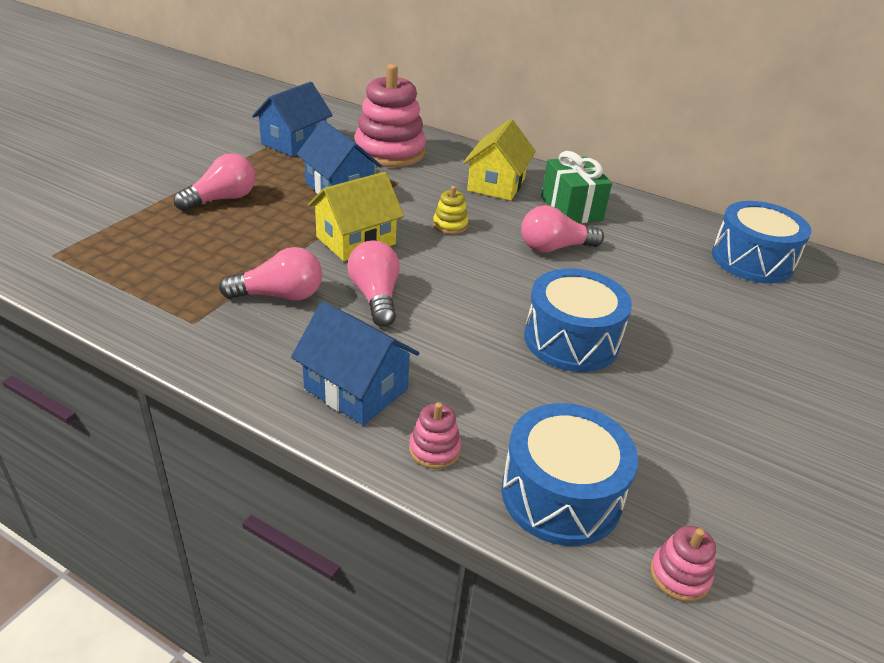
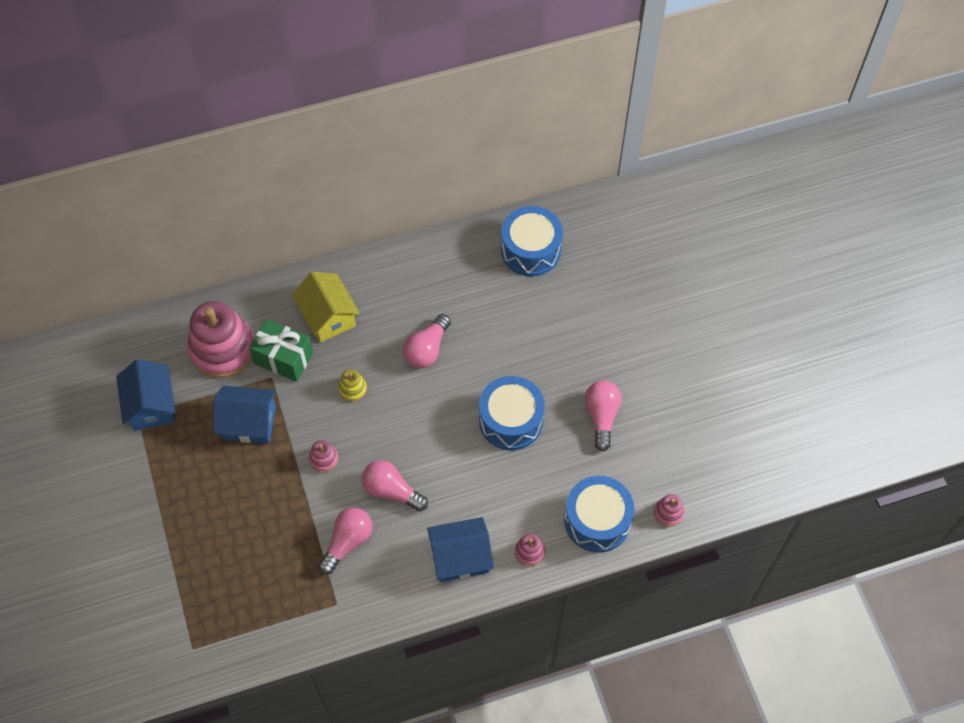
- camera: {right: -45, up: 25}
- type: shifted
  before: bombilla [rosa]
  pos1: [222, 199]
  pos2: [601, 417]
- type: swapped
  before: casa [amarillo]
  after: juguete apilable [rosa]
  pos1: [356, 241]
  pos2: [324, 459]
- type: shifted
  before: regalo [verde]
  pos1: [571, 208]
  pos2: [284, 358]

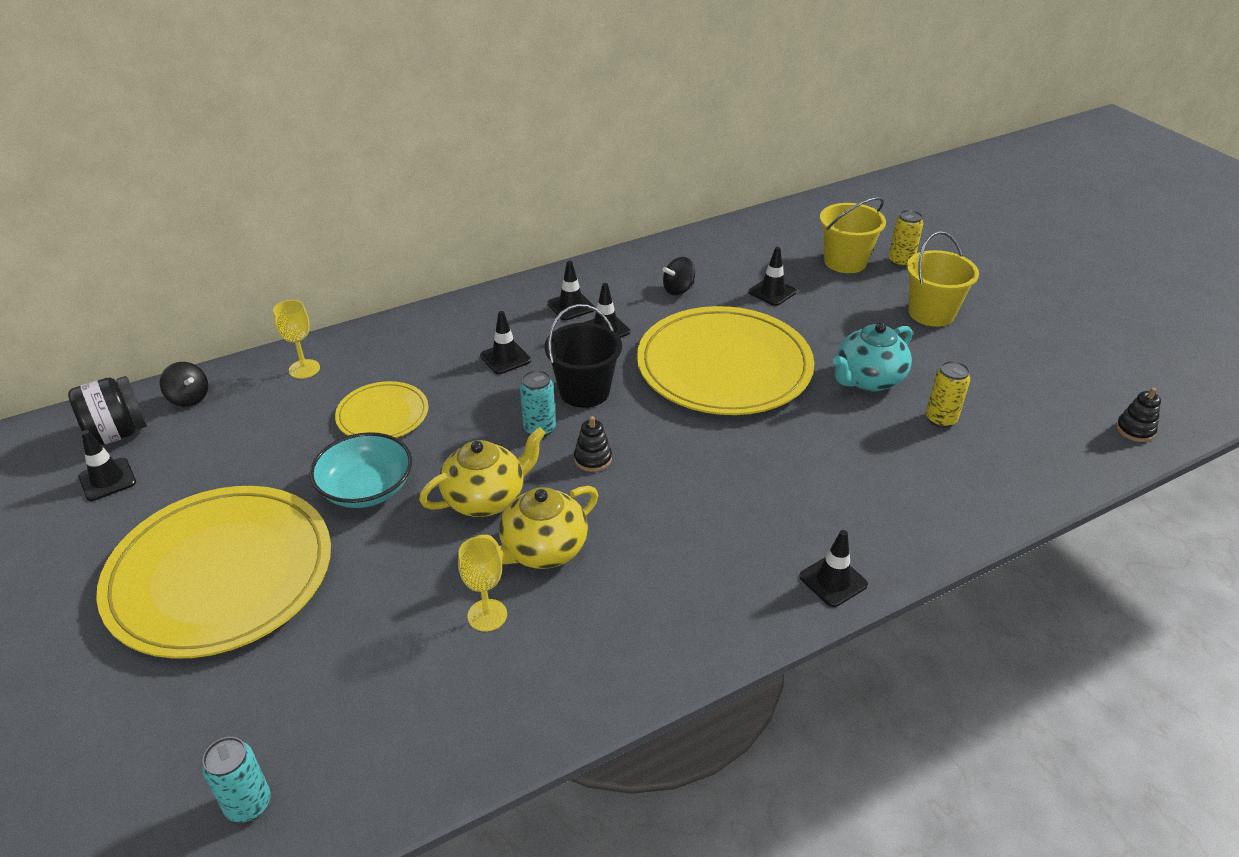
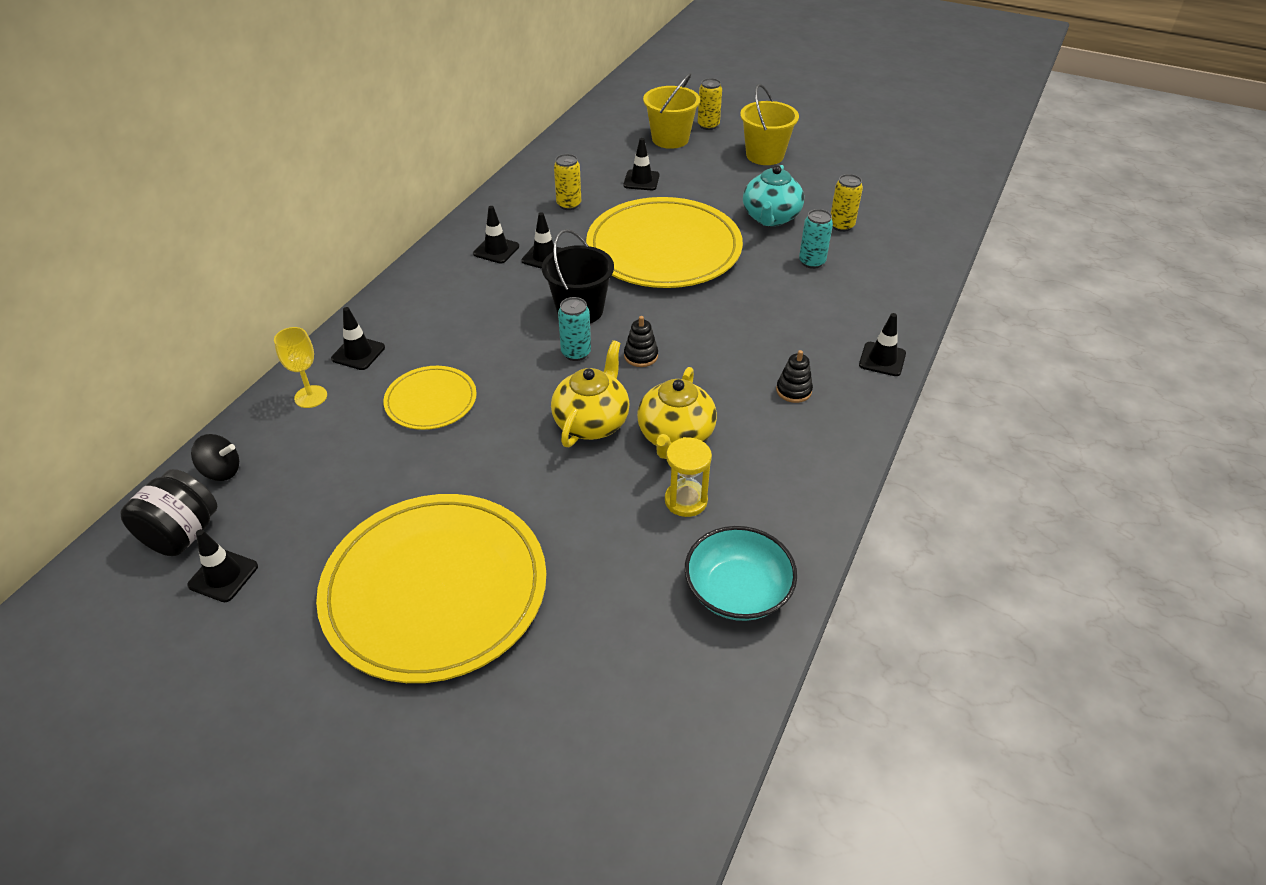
- camera: {right: -35, up: 5}
- type: shifted
  before: lata [turquesa]
  pos1: [248, 804]
  pos2: [812, 262]
- type: shifted
  before: cuenco [turquesa]
  pos1: [366, 488]
  pos2: [737, 590]
- type: swapped
  before: copa [amarillo]
  after: reloj de arena [amarillo]
  pos1: [487, 615]
  pos2: [686, 500]
- type: shifted
  before: cono de tráfico [negro]
  pos1: [505, 358]
  pos2: [358, 353]
- type: swapped
  before: peonza [negro]
  after: lata [amarillo]
  pos1: [678, 289]
  pos2: [569, 204]
- type: shifted
  before: juguete apilable [negro]
  pos1: [1135, 430]
  pos2: [793, 390]

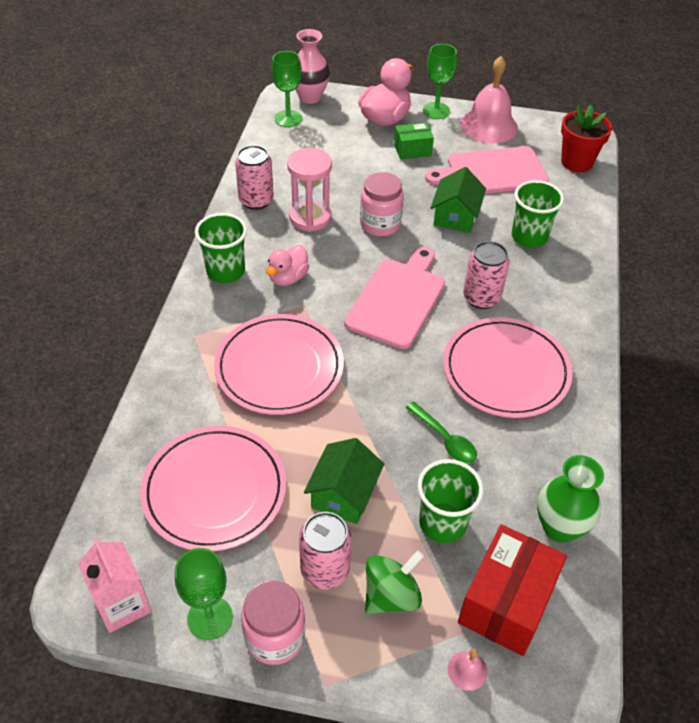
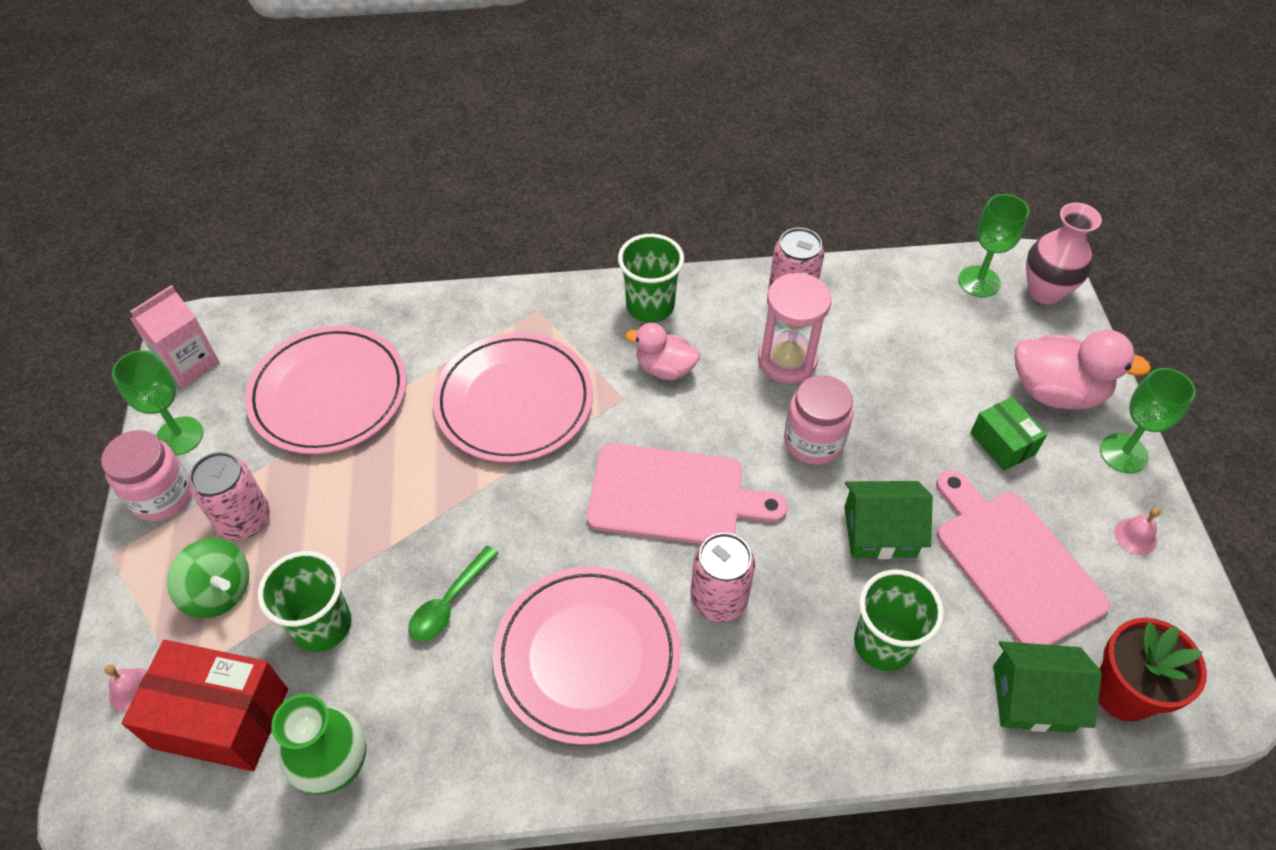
- camera: {right: 75, up: 5}
- type: shifted
  before: casa [verde]
  pos1: [343, 494]
  pos2: [1032, 698]
- type: scaled
  before: campana [rosa]
  pos1: [489, 125]
  pos2: [1135, 536]
  scale: 0.41

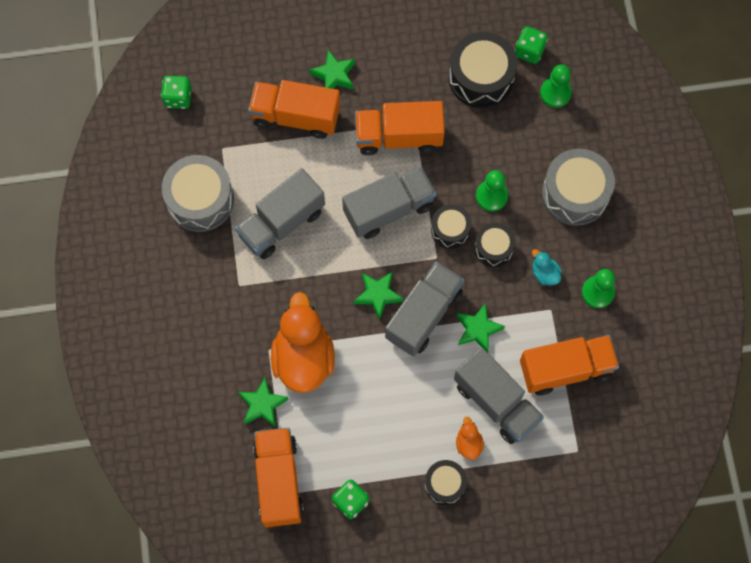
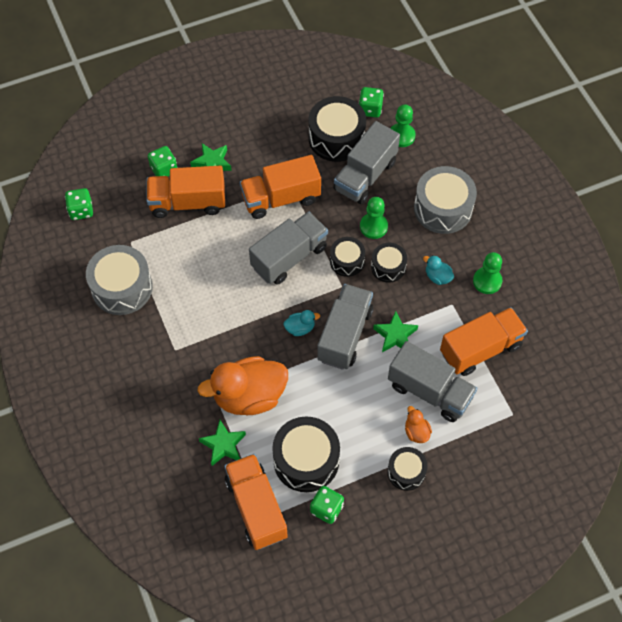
- camera: {right: -15, up: -10}
- type: shifted
  before: camión [gris]
  pos1: [281, 223]
  pos2: [365, 176]
- type: rotated
  before: pato [naranja]
  pos1: [303, 358]
  pos2: [249, 396]
  turn: -90
- type: swapped
  before: estrella [verde]
  after: pato [turquesa]
  pos1: [378, 295]
  pos2: [300, 328]
- type: new
  after: dado [verde]
  pos2: [164, 169]
- type: new
  after: tambor [negro]
  pos2: [306, 460]

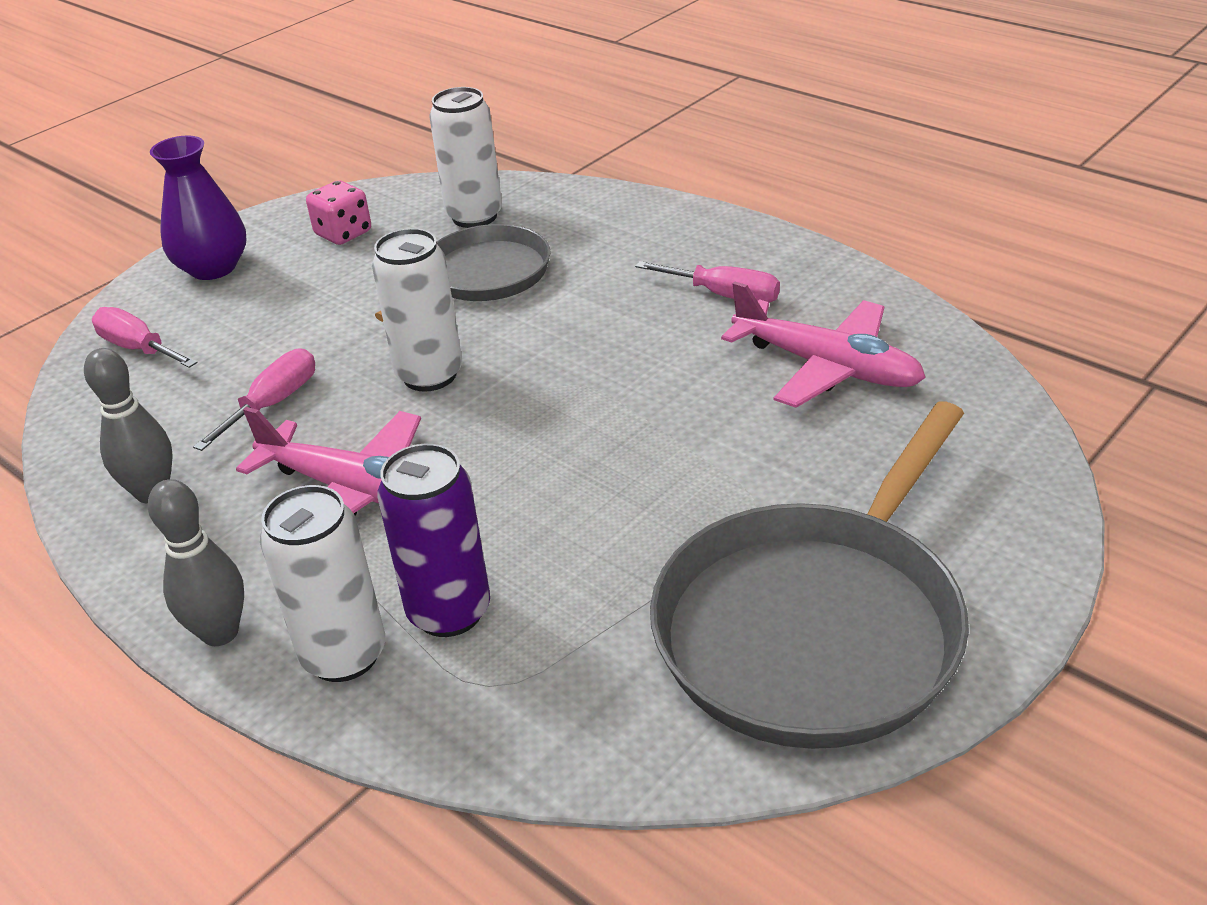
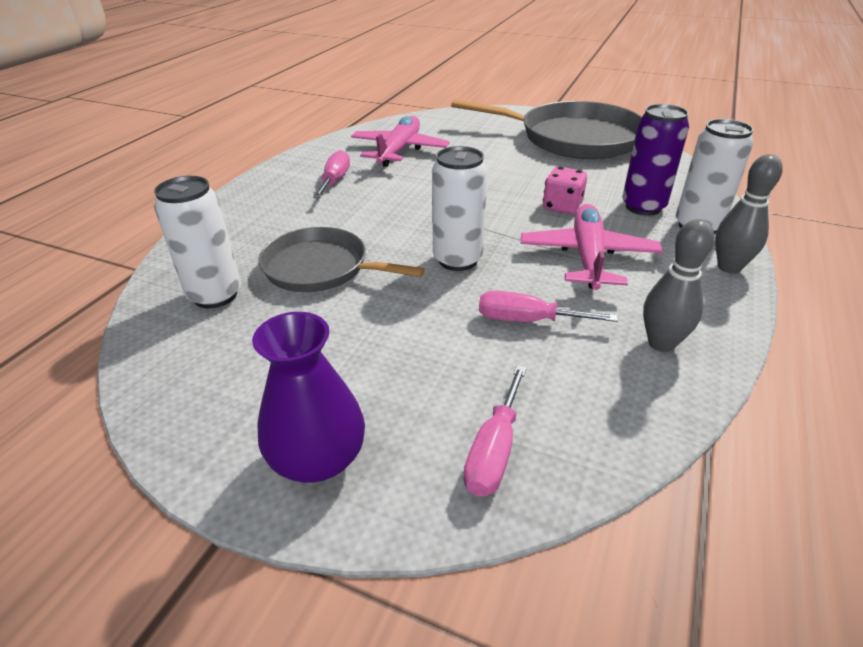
- camera: {right: -110, up: 0}
- type: shifted
  before: dado [rosa]
  pos1: [343, 234]
  pos2: [562, 206]

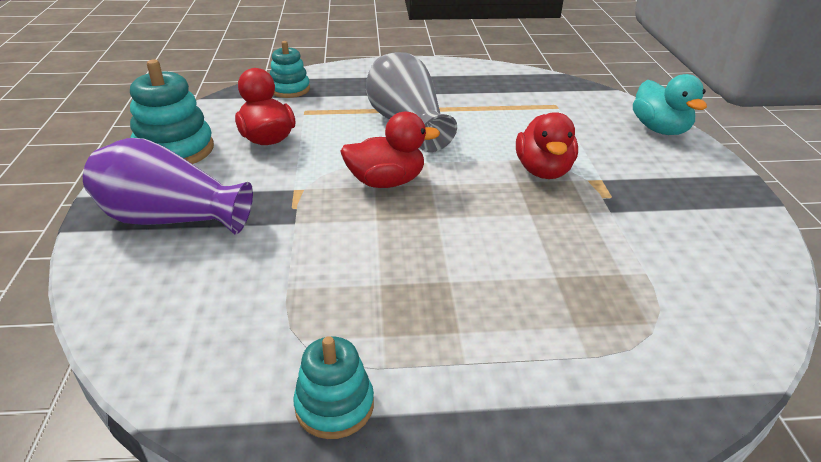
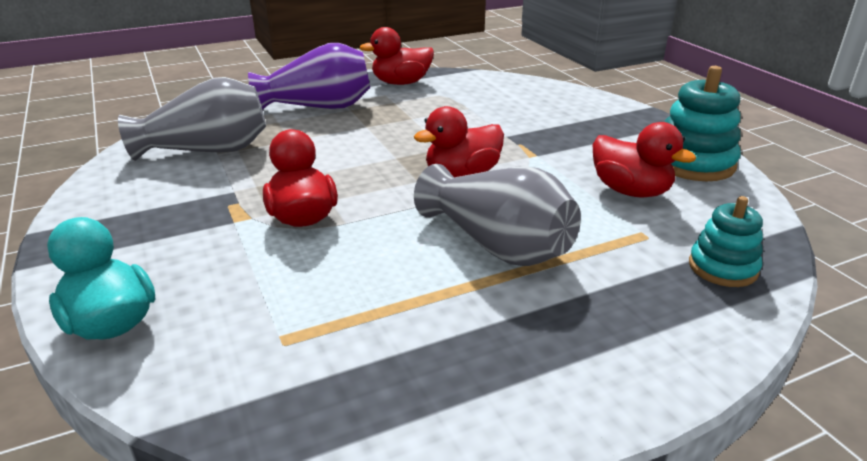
- camera: {right: 160, up: -5}
- type: shifted
  before: florero [morado]
  pos1: [171, 219]
  pos2: [318, 107]
- type: swapped
  before: juguete apilable [turquesa]
  after: pato [rojo]
  pos1: [334, 405]
  pos2: [401, 83]
- type: new
  after: florero [gris]
  pos2: [207, 150]

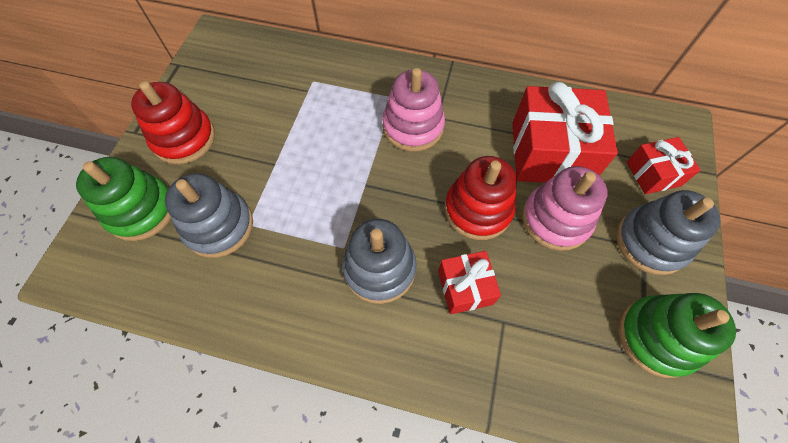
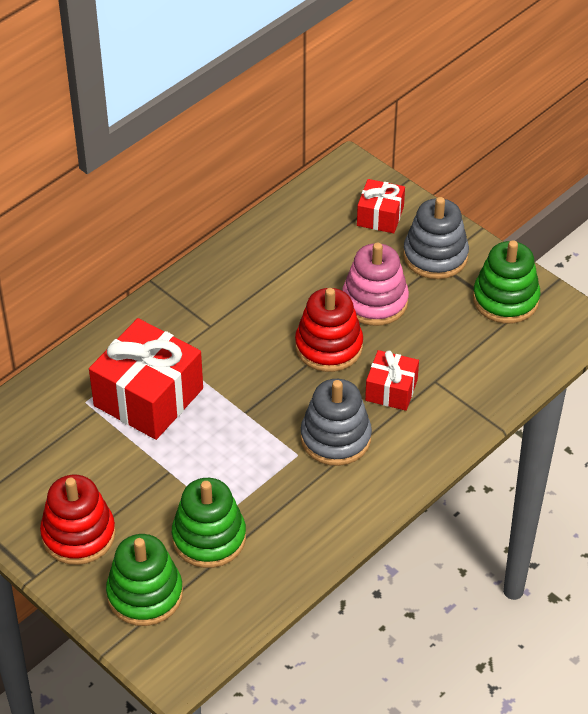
- camera: {right: -60, up: -15}
- type: repainted
  before: juguete apilable [gris]
  after: juguete apilable [verde]
  pos1: [219, 226]
  pos2: [209, 538]
- type: gone
  before: juguete apilable [rosa]
  pos1: [413, 127]
- type: shifted
  before: regalo [rojo]
  pos1: [550, 152]
  pos2: [148, 397]

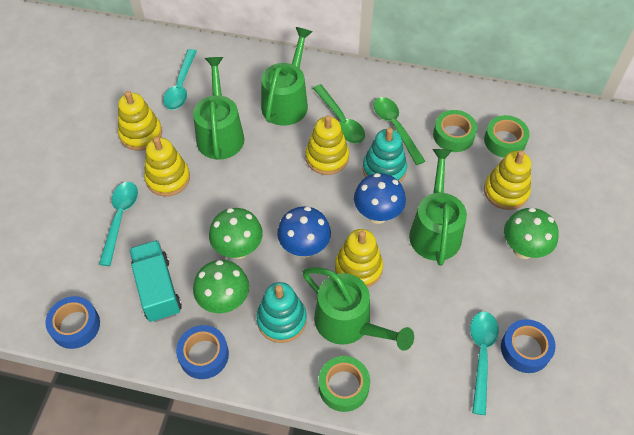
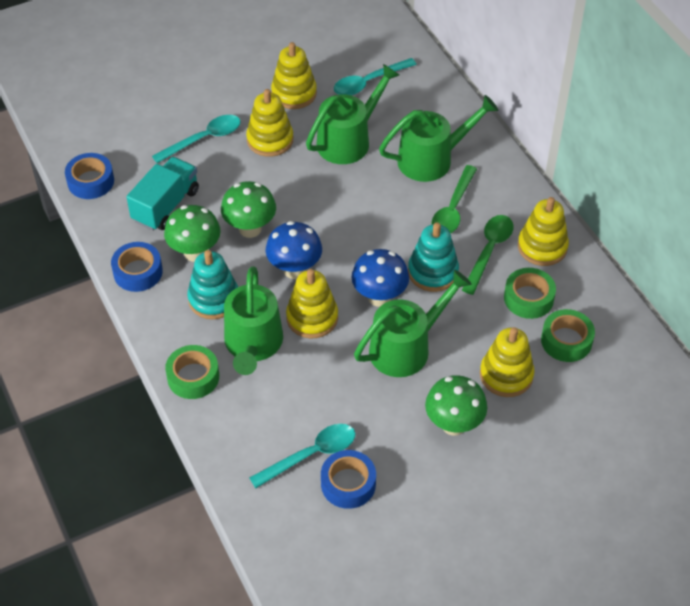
- camera: {right: 50, up: -5}
- type: shifted
  before: juguete apilable [amarillo]
  pos1: [327, 157]
  pos2: [542, 247]

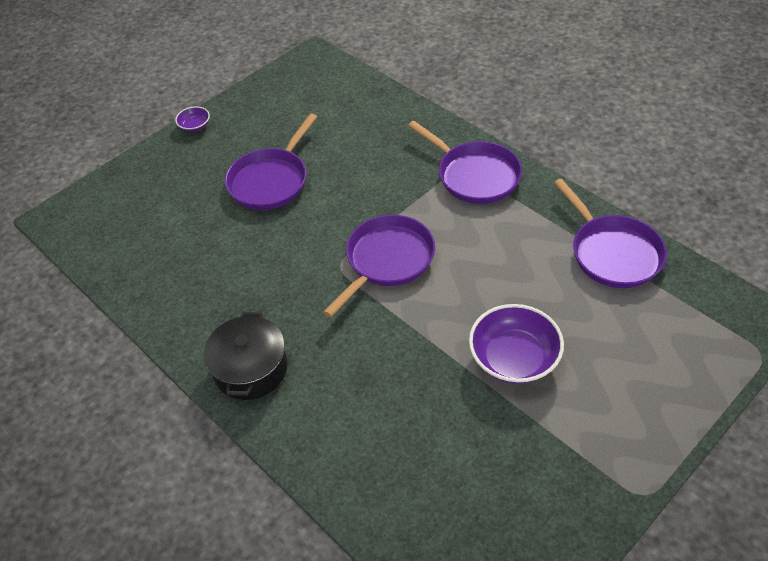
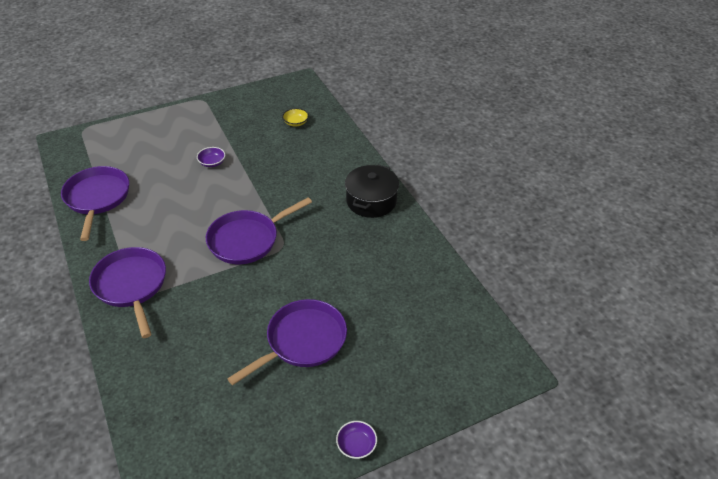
- camera: {right: -165, up: -5}
- type: scaled
  before: cuenco [morado]
  pos1: [514, 358]
  pos2: [212, 163]
  scale: 0.49
- type: new
  after: cuenco [amarillo]
  pos2: [296, 123]

